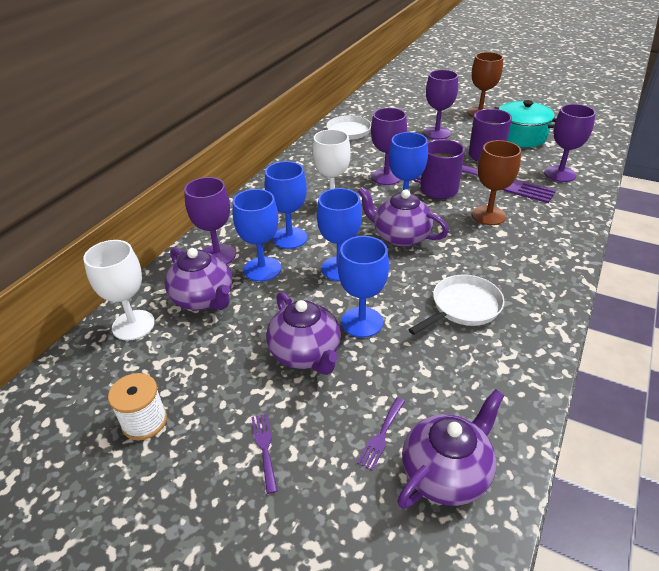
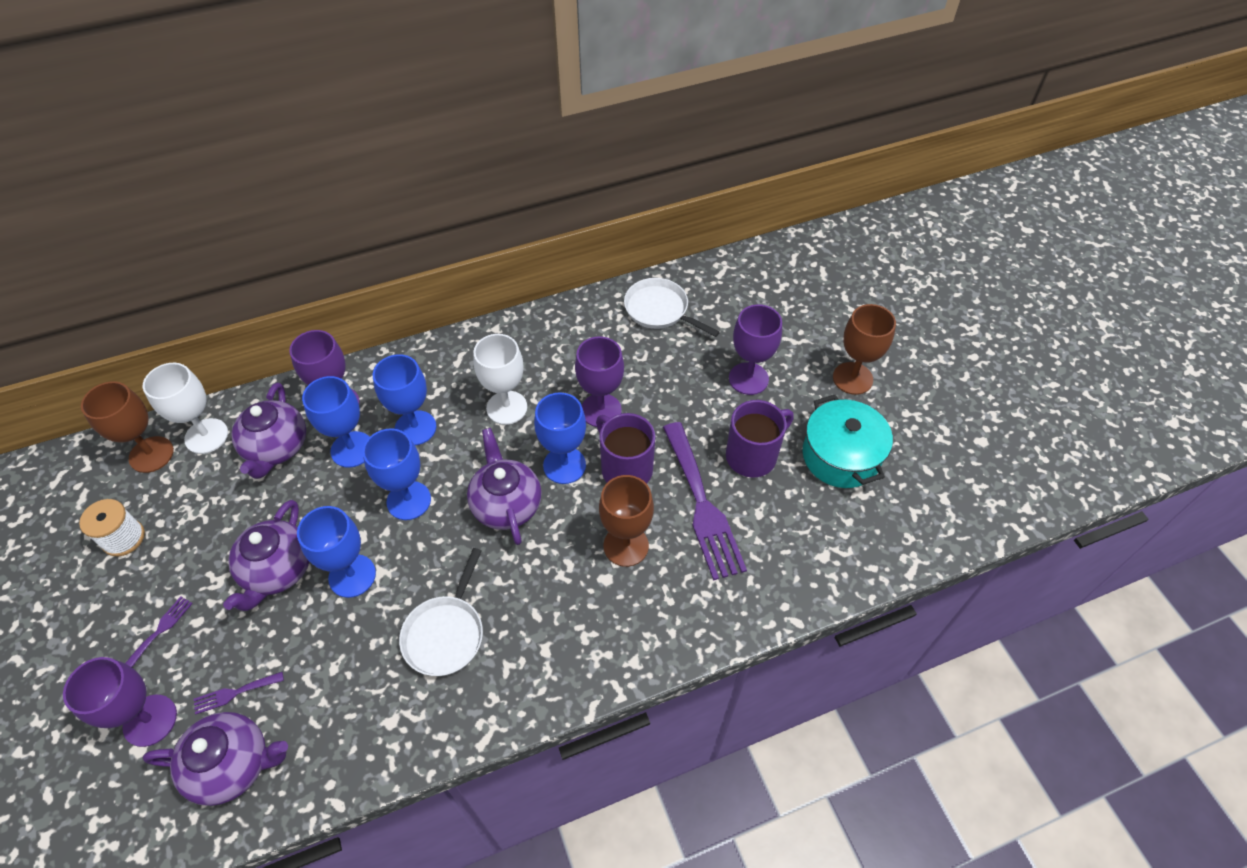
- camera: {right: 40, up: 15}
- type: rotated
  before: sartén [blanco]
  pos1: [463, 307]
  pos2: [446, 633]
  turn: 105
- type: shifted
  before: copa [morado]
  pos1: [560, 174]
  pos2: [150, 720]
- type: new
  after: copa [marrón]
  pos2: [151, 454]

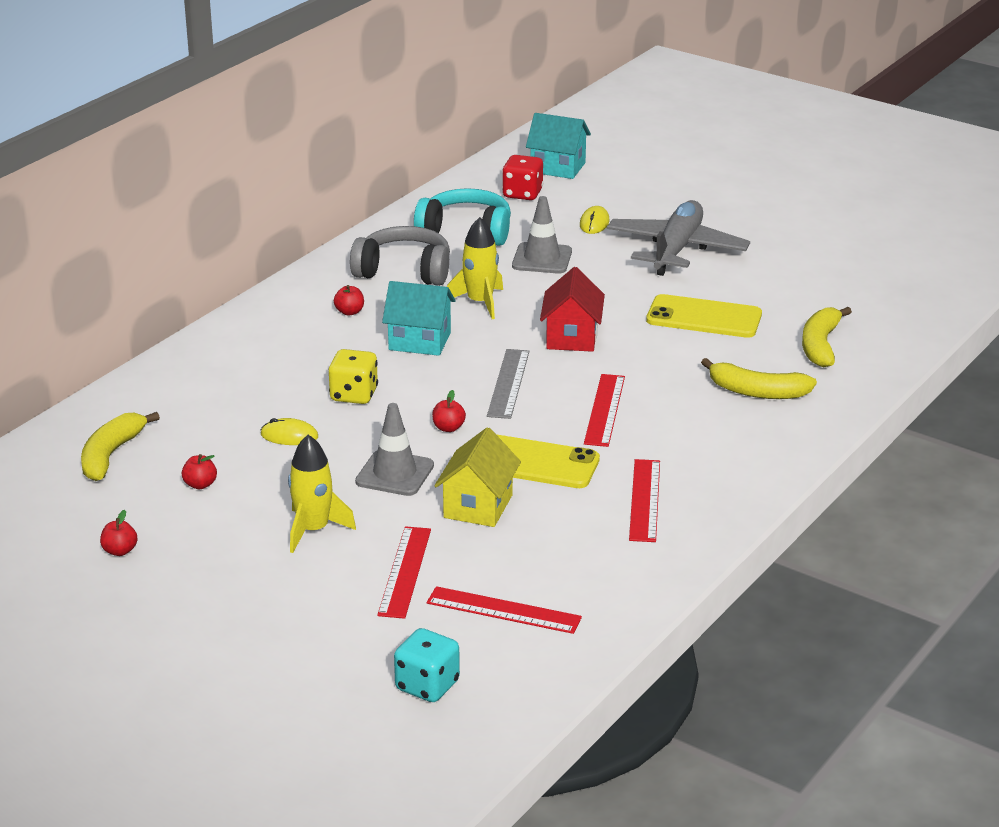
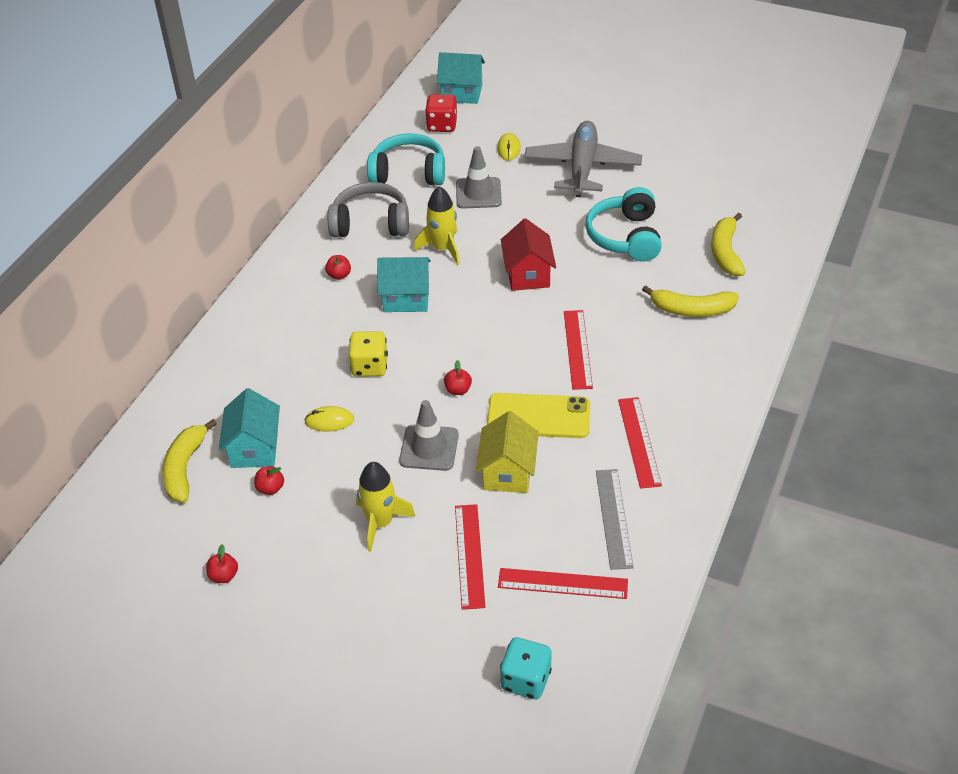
- camera: {right: -10, up: 15}
- type: shifted
  before: regla [gris]
  pos1: [508, 383]
  pos2: [613, 518]
- type: swapped
  before: móvil [amarillo]
  after: auriculares [turquesa]
  pos1: [704, 318]
  pos2: [626, 237]
- type: new
  after: casa [turquesa]
  pos2: [254, 448]

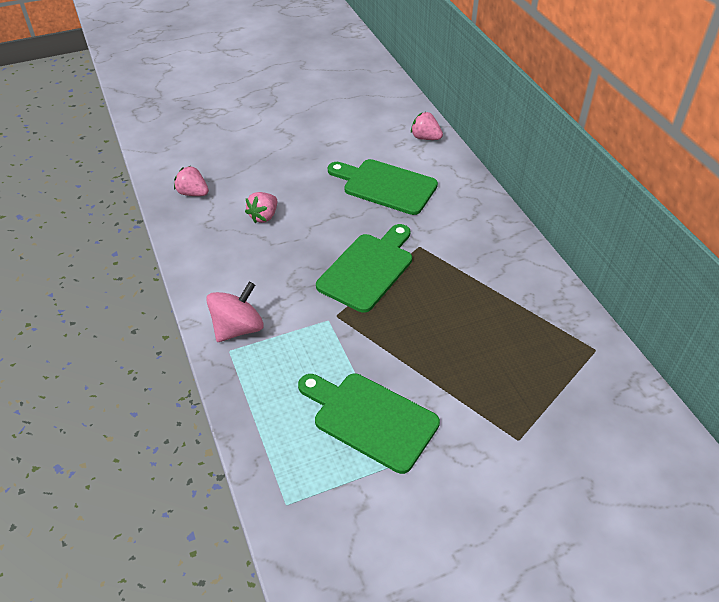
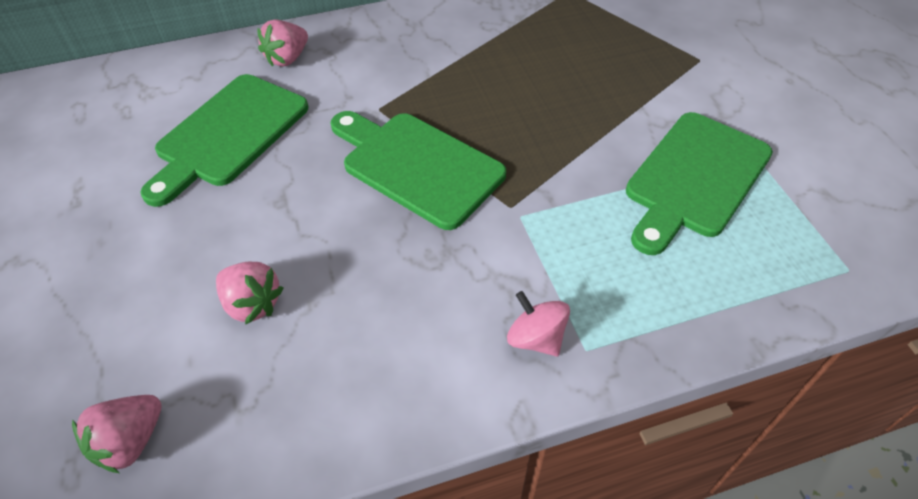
- camera: {right: -85, up: 5}
- type: scaled
  before: peonza [rosa]
  pos1: [238, 328]
  pos2: [536, 338]
  scale: 0.63
- type: shifted
  before: fresa [rosa]
  pos1: [425, 138]
  pos2: [287, 58]

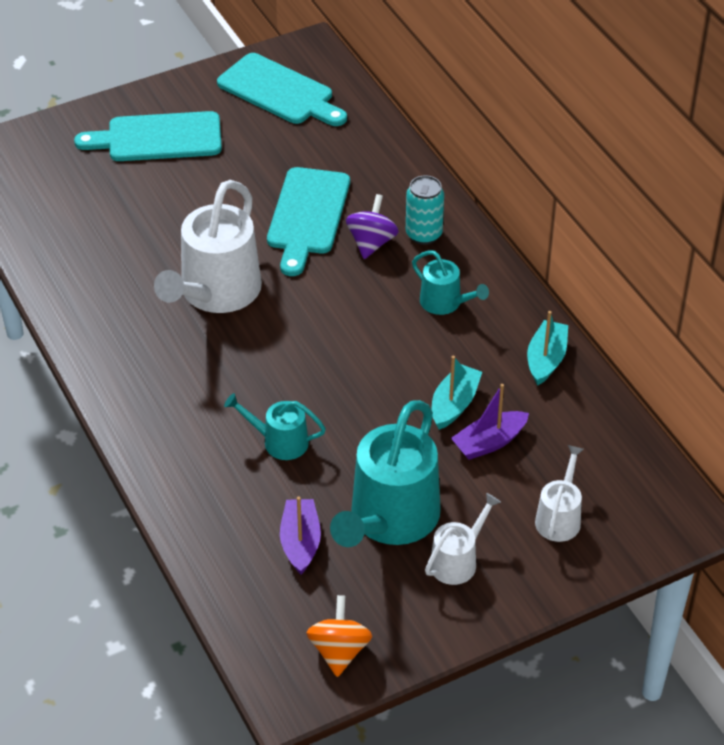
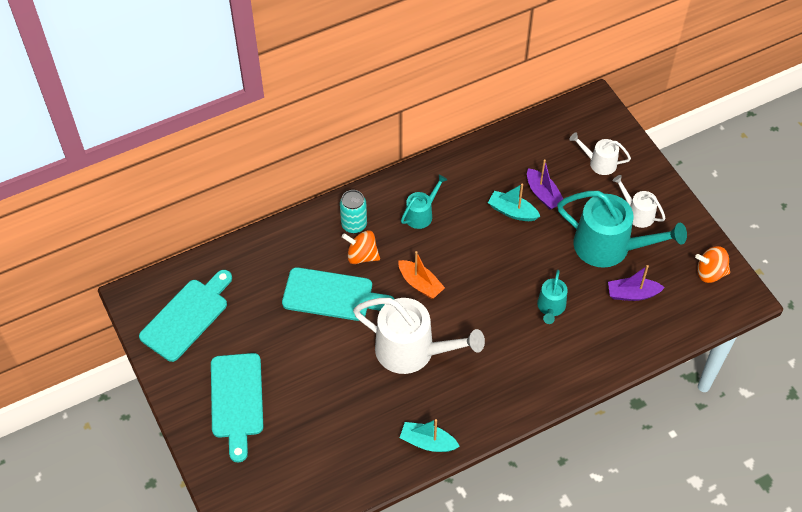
- camera: {right: -90, up: 10}
- type: repainted
  before: peonza [morado]
  after: peonza [naranja]
  pos1: [371, 243]
  pos2: [361, 256]
- type: shifted
  before: barco [turquesa]
  pos1: [546, 359]
  pos2: [428, 442]
- type: new
  after: barco [naranja]
  pos2: [420, 284]

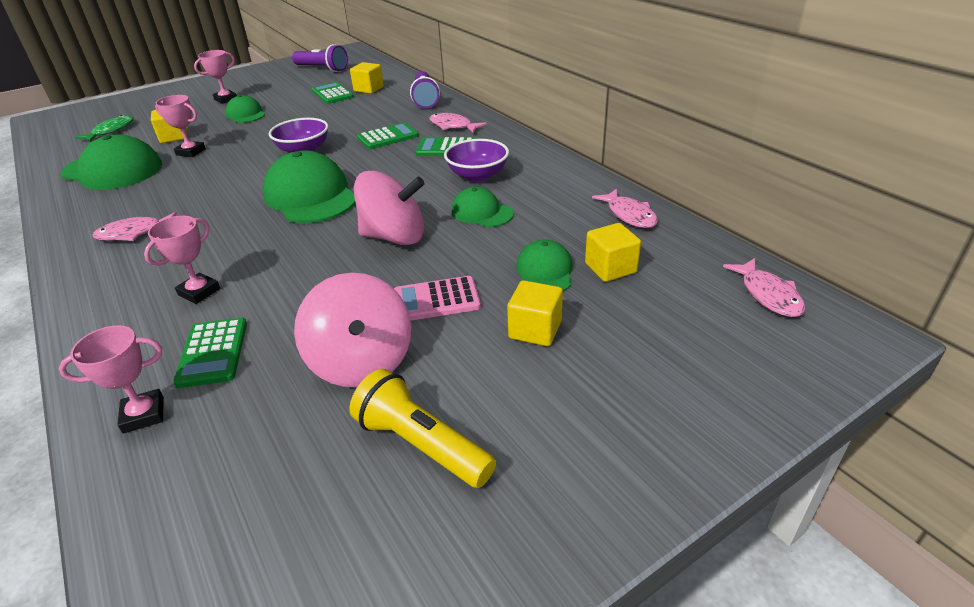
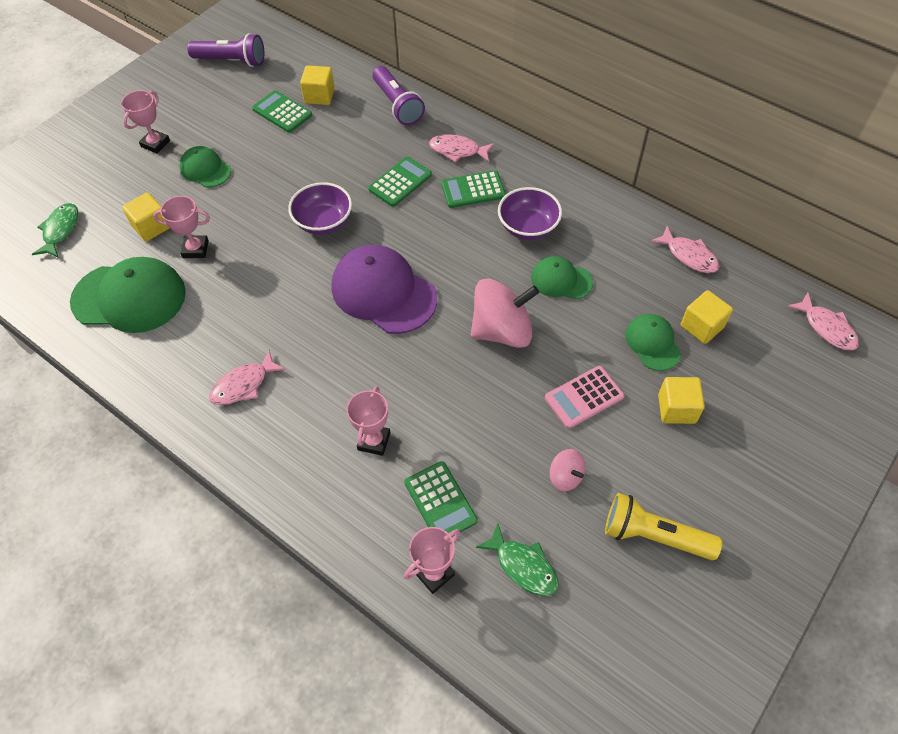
- camera: {right: -20, up: 20}
- type: repainted
  before: gorra [verde]
  after: gorra [morado]
  pos1: [310, 196]
  pos2: [383, 292]
- type: scaled
  before: peonza [rosa]
  pos1: [361, 362]
  pos2: [565, 477]
  scale: 0.49
- type: new
  after: pez [verde]
  pos2: [523, 566]

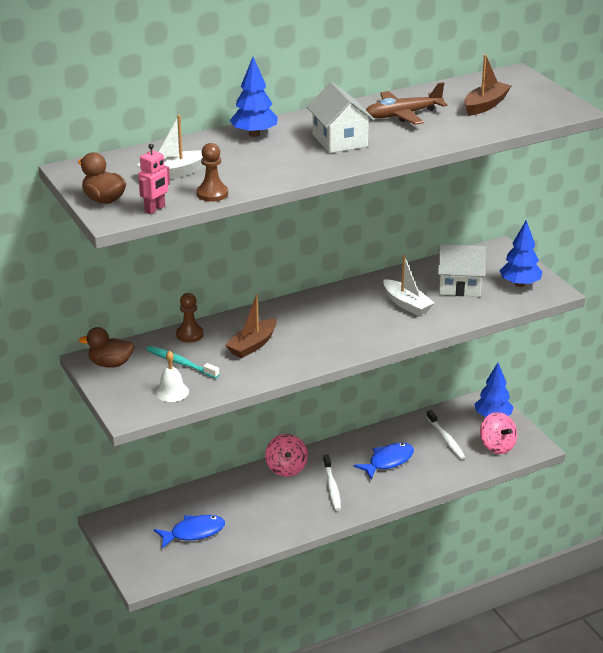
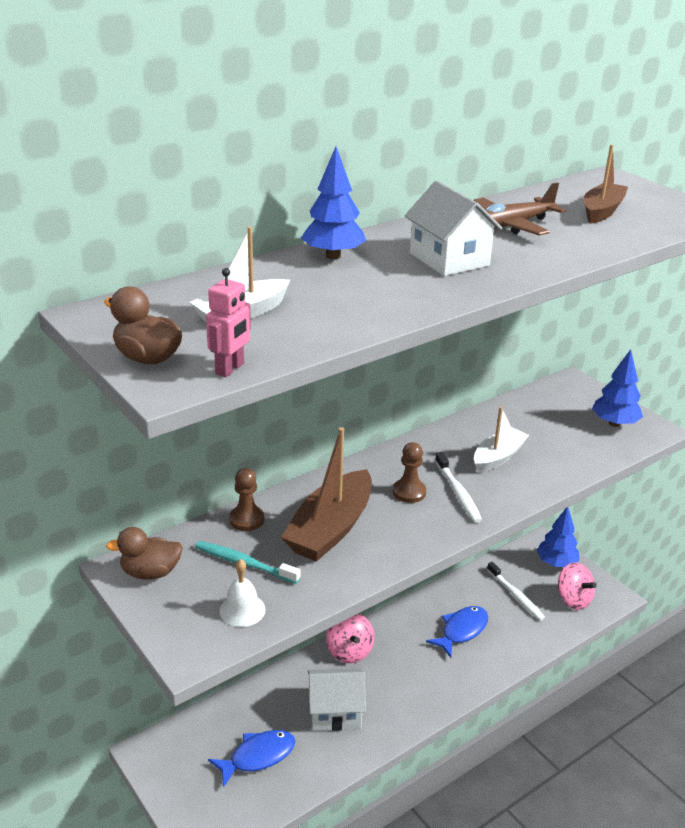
- camera: {right: -10, up: 0}
- type: shifted
  before: peón [marrón]
  pos1: [212, 194]
  pos2: [409, 492]
- type: scaled
  before: barco [marrón]
  pos1: [252, 345]
  pos2: [331, 529]
  scale: 1.58
- type: shifted
  before: cepillo de dientes [blanco]
  pos1: [332, 487]
  pos2: [458, 493]
- type: rotated
  before: barco [blanco]
  pos1: [406, 304]
  pos2: [498, 457]
  turn: -90
- type: shifted
  before: casa [blanco]
  pos1: [459, 286]
  pos2: [335, 712]

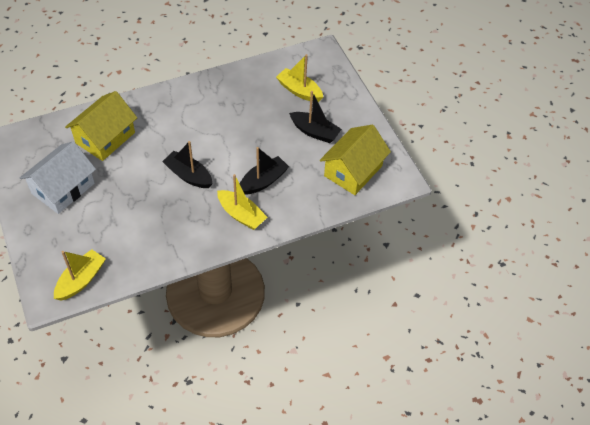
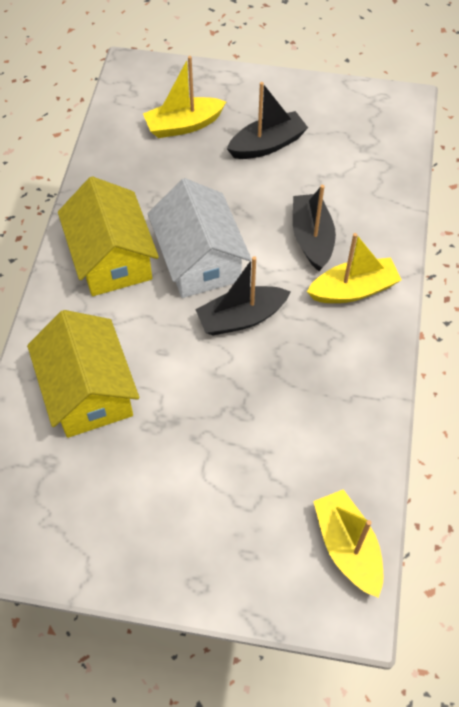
- camera: {right: -55, up: 5}
- type: shifted
  before: casa [blanco]
  pos1: [63, 188]
  pos2: [199, 260]
- type: shifted
  before: casa [amarillo]
  pos1: [353, 171]
  pos2: [112, 258]

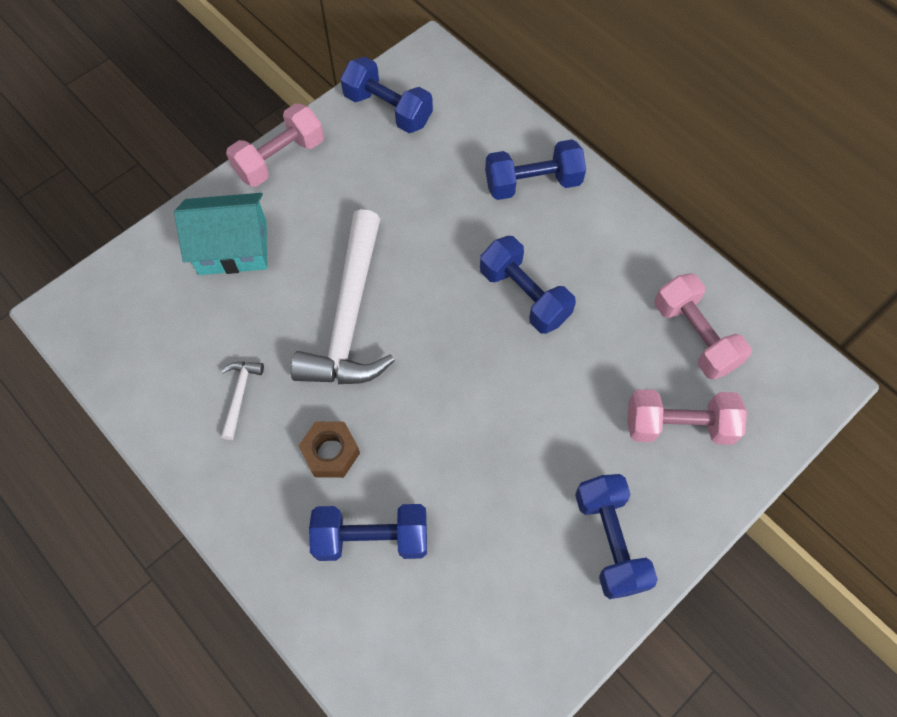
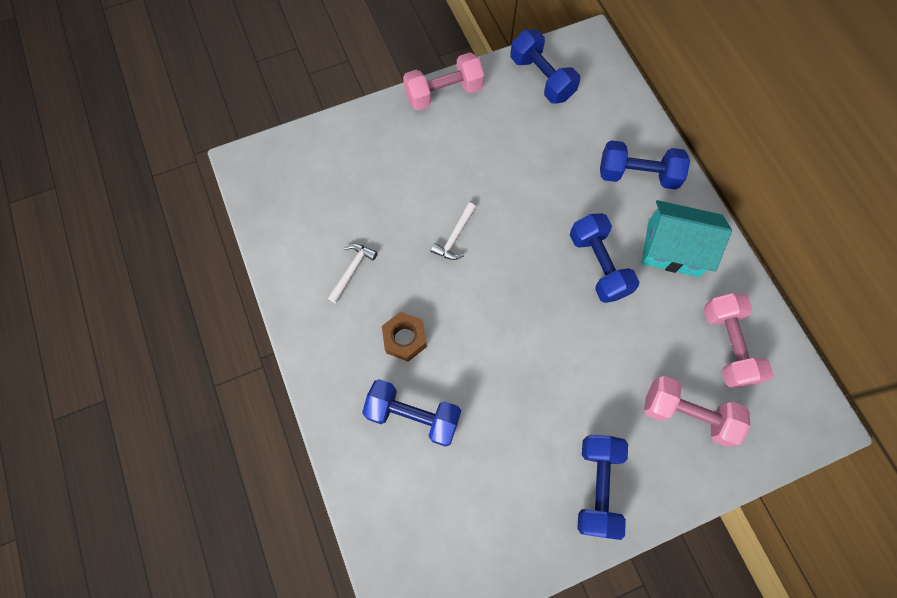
- camera: {right: 20, up: 5}
- type: shifted
  before: casa [turquesa]
  pos1: [233, 247]
  pos2: [673, 248]
- type: scaled
  before: martillo [blanco]
  pos1: [349, 317]
  pos2: [455, 237]
  scale: 0.42

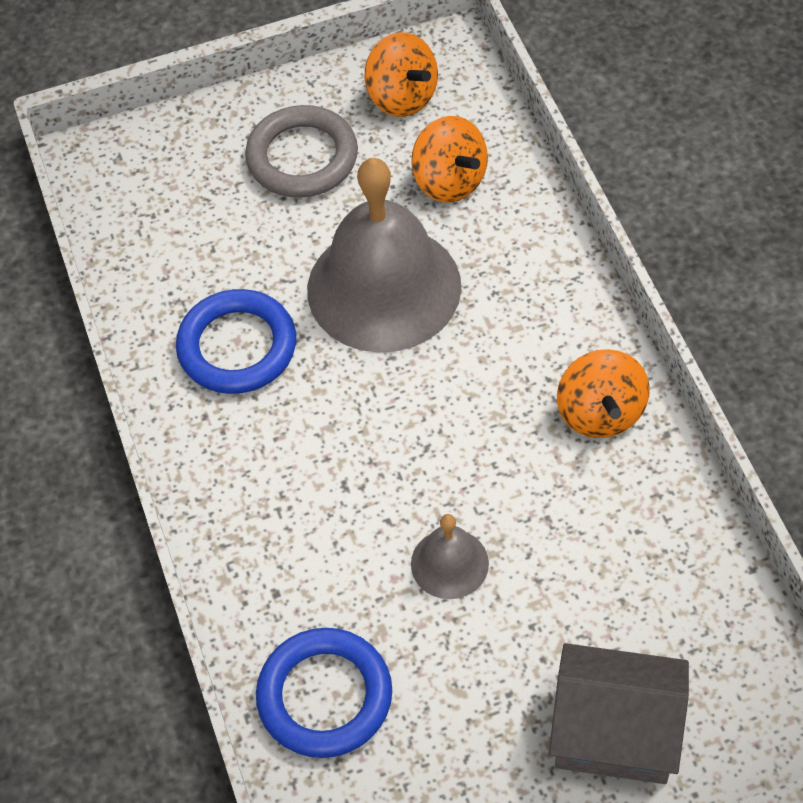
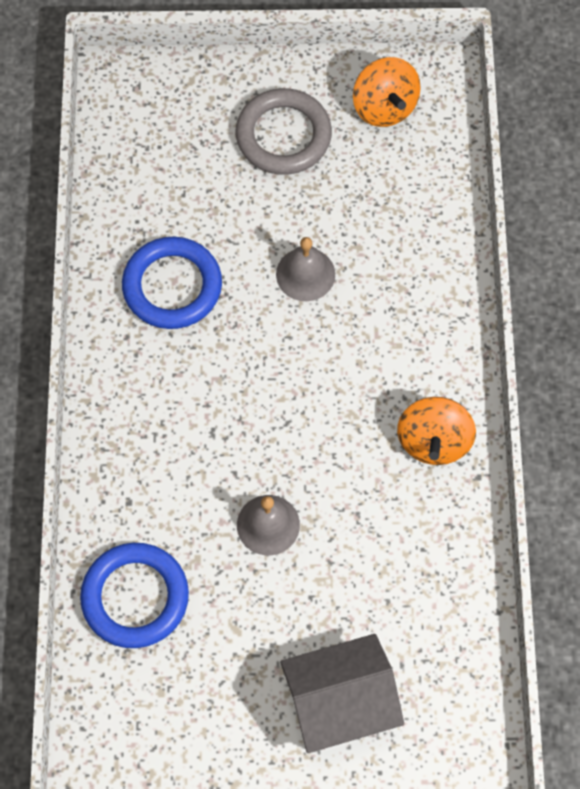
- camera: {right: 15, up: 10}
- type: scaled
  before: campana [gris]
  pos1: [384, 287]
  pos2: [305, 274]
  scale: 0.46
- type: gone
  before: peonza [naranja]
  pos1: [449, 181]
- type: rotated
  before: casa [gris]
  pos1: [615, 732]
  pos2: [340, 703]
  turn: -45

